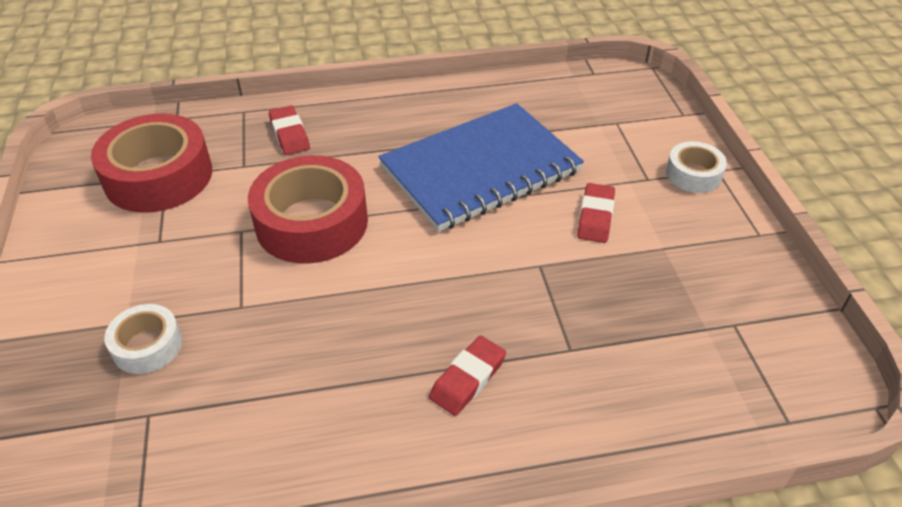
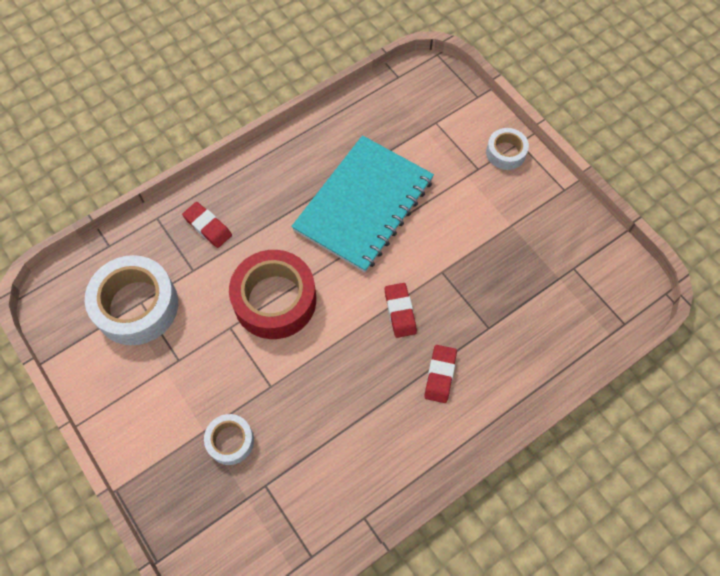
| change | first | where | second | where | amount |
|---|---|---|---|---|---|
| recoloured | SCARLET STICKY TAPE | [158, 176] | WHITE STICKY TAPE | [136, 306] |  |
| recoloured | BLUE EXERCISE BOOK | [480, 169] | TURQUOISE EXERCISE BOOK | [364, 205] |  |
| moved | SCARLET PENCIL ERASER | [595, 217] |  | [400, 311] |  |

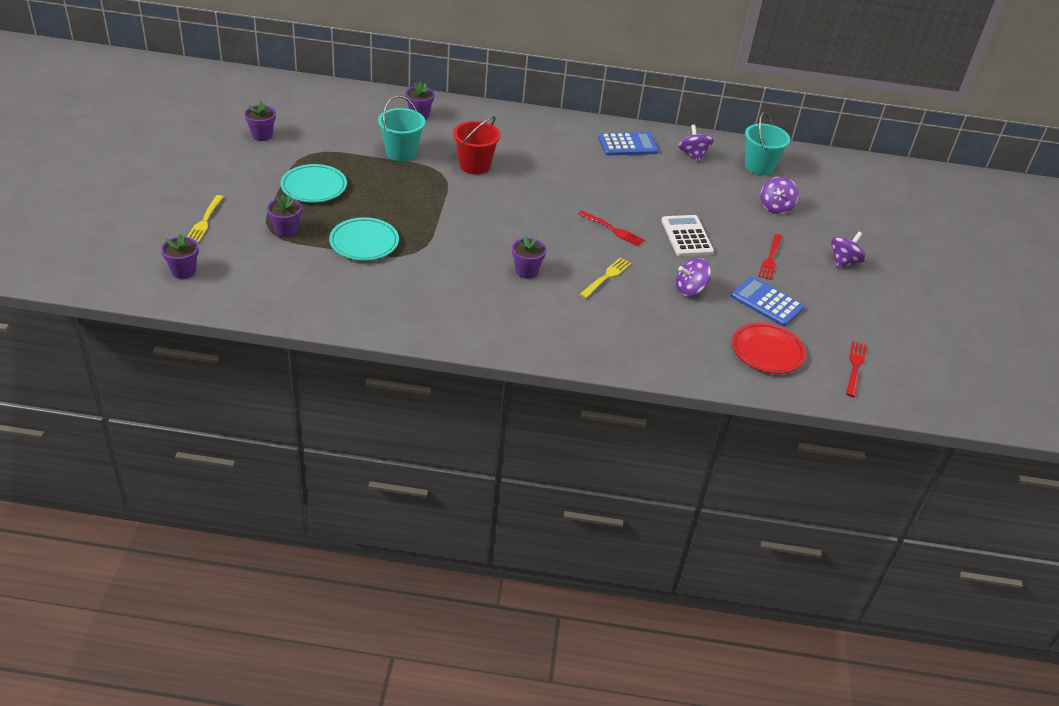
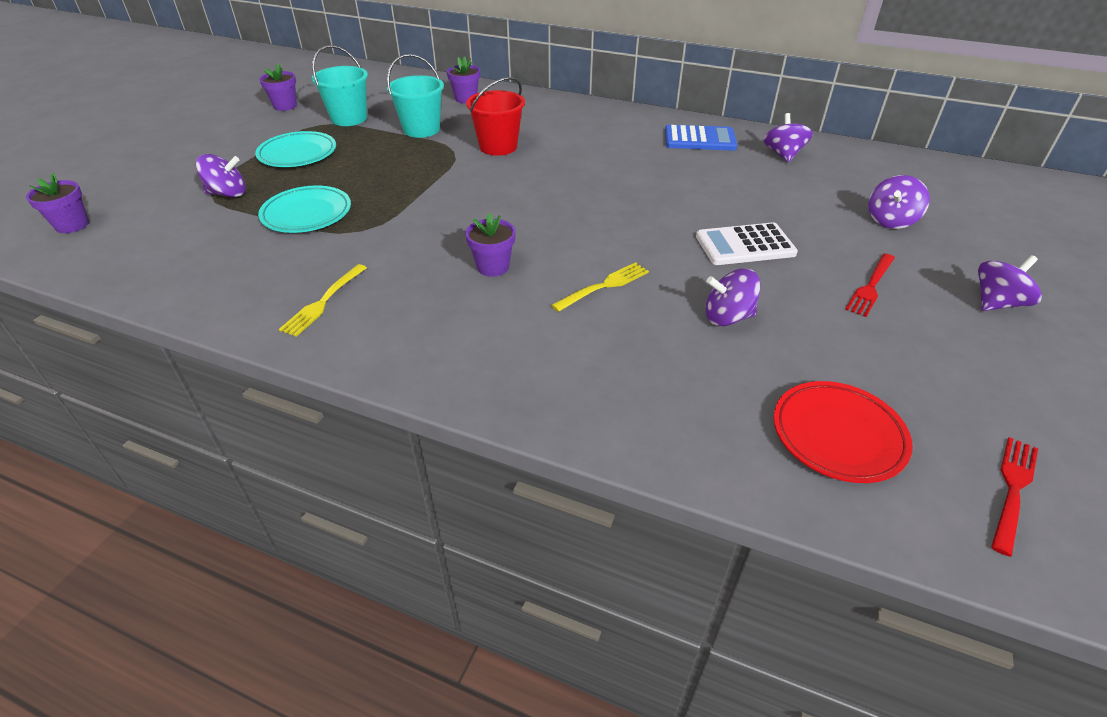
| change | first | where | second | where | amount |
|---|---|---|---|---|---|
| moved | GOLDEN FORK | [205, 221] |  | [323, 302] |  |
| replaced | ROYAL PURPLE POTTED PLANT | [286, 230] | ROYAL PURPLE WHIRLIGIG | [228, 194] |  |
| removed | SCARLET FORK | [612, 229] |  |  |  |
| turned | WHITE CALCULATOR | [686, 236] |  | [745, 245] | 105 degrees counterclockwise |
| removed | BLUE CALCULATOR | [767, 302] |  |  |  |
| moved | TURQUOISE BUCKET | [759, 166] |  | [349, 118] |  |

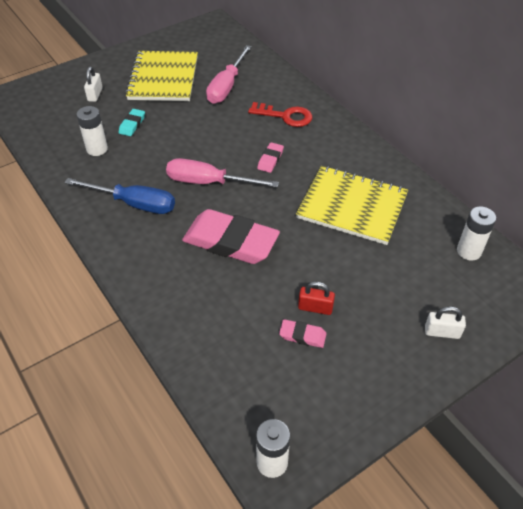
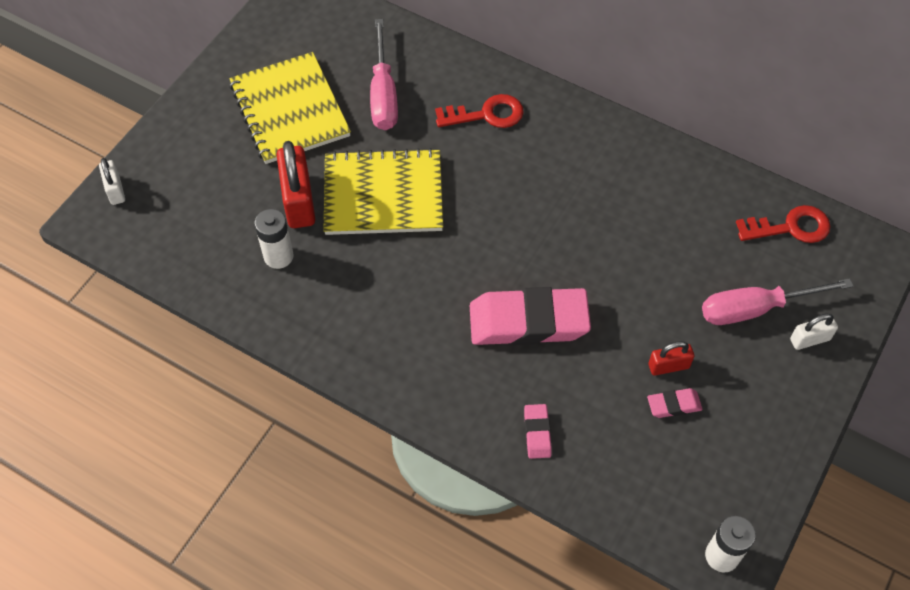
| change | first | where | second | where | amount |
|---|---|---|---|---|---|
| removed | BLUE FLAT SCREWDRIVER | [134, 204] |  |  |  |
| moved | WHITE PADLOCK | [95, 94] |  | [115, 190] |  |
| replaced | TURQUOISE PENCIL ERASER | [132, 124] | SCARLET PADLOCK | [299, 201] |  |
| moved | PINK FLAT SCREWDRIVER | [209, 182] |  | [756, 309] |  |
| moved | PINK PENCIL ERASER | [270, 160] |  | [537, 433] |  |
| moved | GOLDEN EXERCISE BOOK | [352, 206] |  | [383, 195] |  |
| replaced | WHITE BATTERY | [469, 251] | SCARLET DOOR KEY | [790, 227] |  |

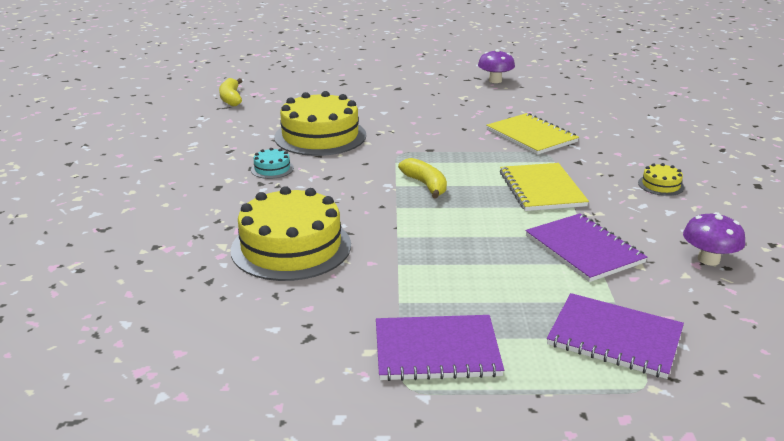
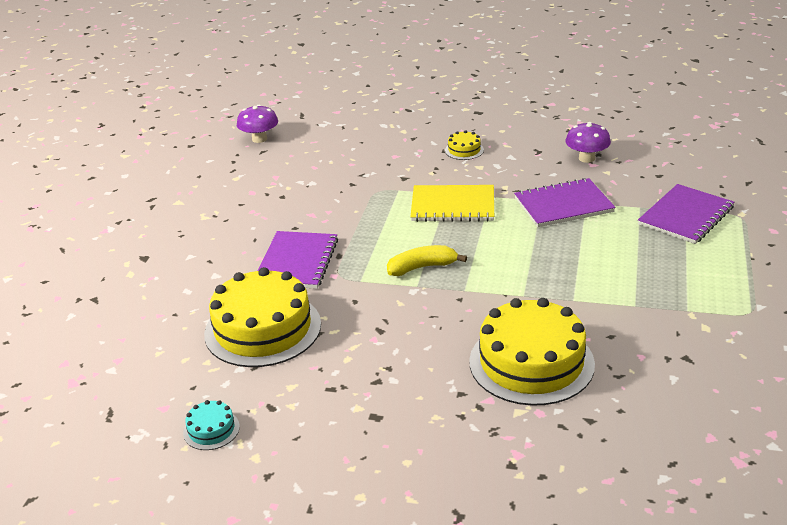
| change | first | where | second | where | amount |
|---|---|---|---|---|---|
| removed | GOLDEN BANANA FRUIT | [231, 98] |  |  |  |
| moved | TURQUOISE CAKE | [272, 169] |  | [211, 430] |  |
| moved | ROYAL PURPLE EXERCISE BOOK | [436, 350] |  | [297, 262] |  |
| moved | ROYAL PURPLE MUSHROOM | [495, 80] |  | [259, 139] |  |
| removed | GOLDEN EXERCISE BOOK | [531, 136] |  |  |  |

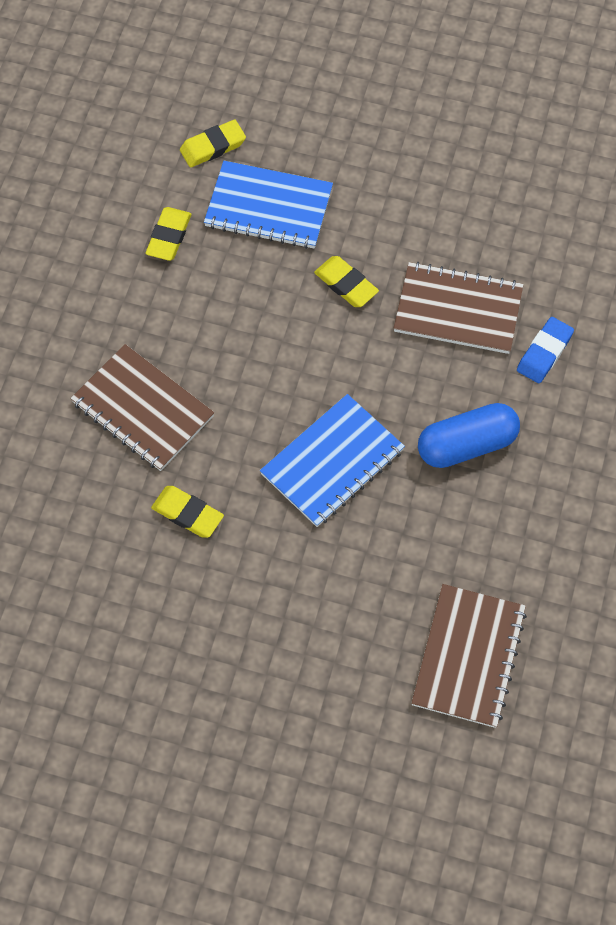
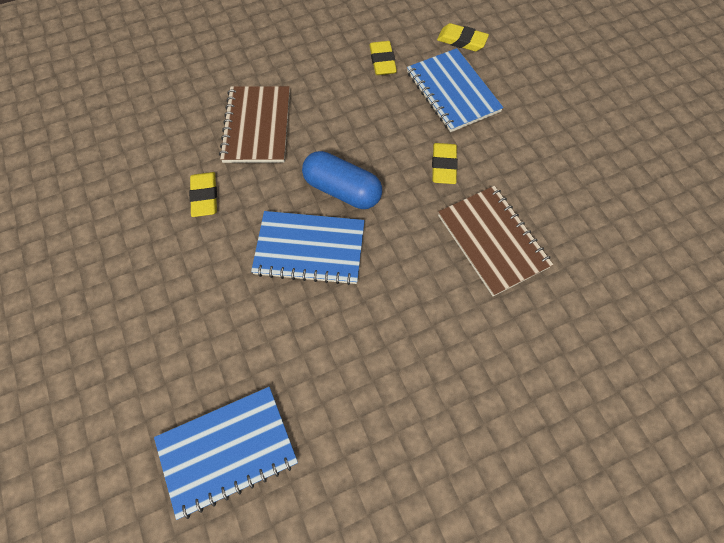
| change | first | where | second | where | amount |
|---|---|---|---|---|---|
| turned | GOLDEN PENCIL ERASER | [169, 236] |  | [382, 61] | 75 degrees counterclockwise |
| recoloured | RUSSET EXERCISE BOOK | [468, 657] | BLUE EXERCISE BOOK | [227, 450] |  |
| moved | BLUE PILL | [466, 445] |  | [342, 190] |  |
| removed | BLUE PENCIL ERASER | [544, 352] |  |  |  |

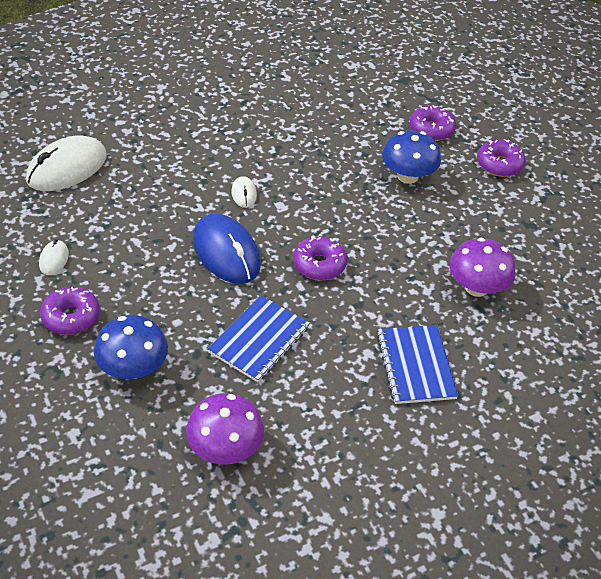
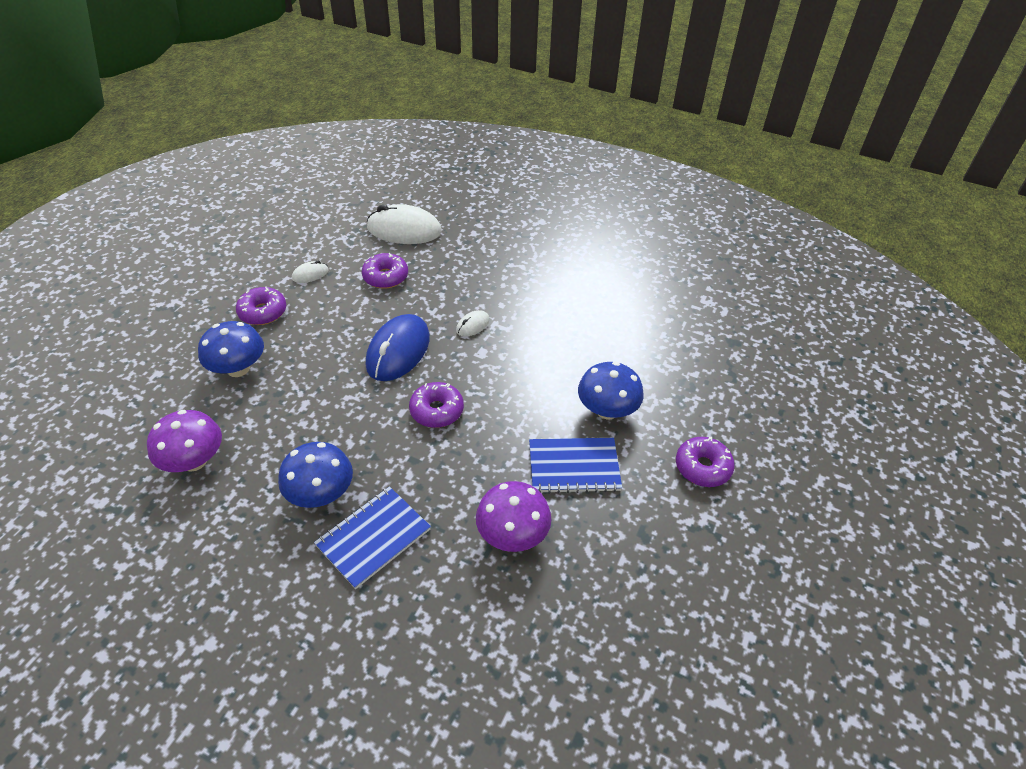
| change | first | where | second | where | amount |
|---|---|---|---|---|---|
| moved | BLUE EXERCISE BOOK | [259, 340] |  | [574, 467] |  |
| moved | ROYAL PURPLE GLAZED DONUT | [431, 129] |  | [385, 277] |  |
| added |  |  | BLUE MUSHROOM | [321, 493] |  |

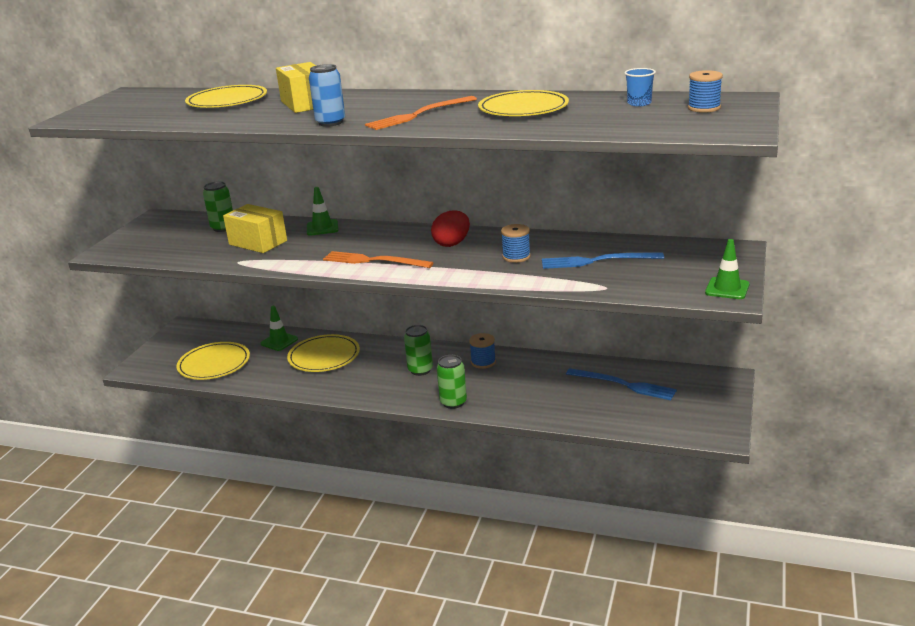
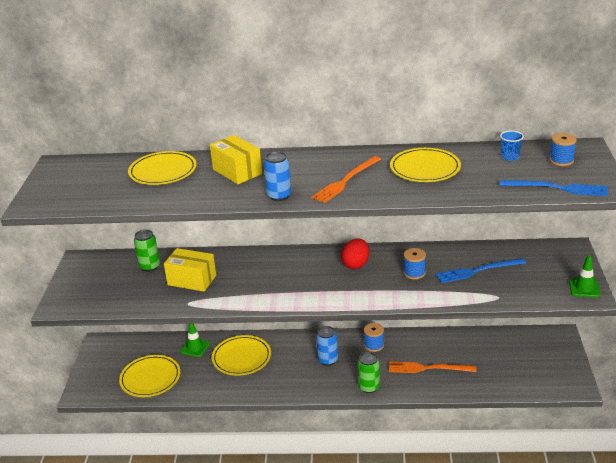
| change | first | where | second | where | amount |
|---|---|---|---|---|---|
| removed | EMERALD ROAD CONE | [322, 228] |  |  |  |
| moved | BRIGHT ORANGE FORK | [373, 261] |  | [428, 368] |  |
| recoloured | EMERALD CAN | [420, 370] | BLUE CAN | [328, 360] |  |
| moved | BLUE FORK | [624, 385] |  | [557, 188] |  |

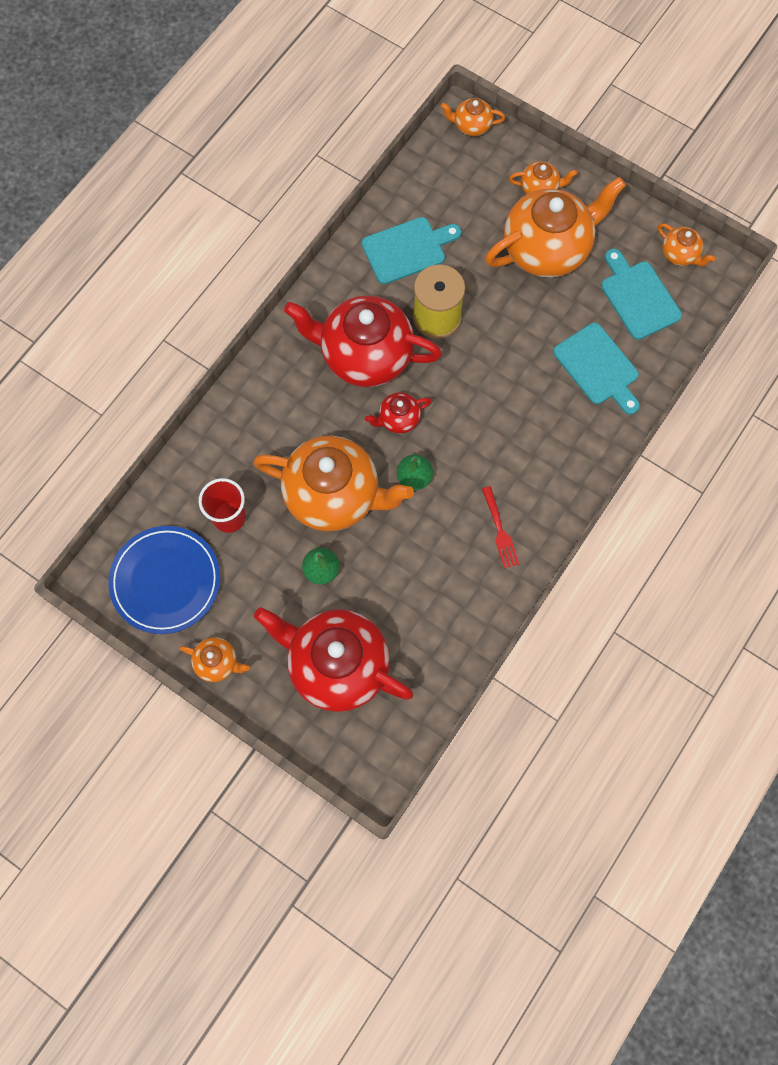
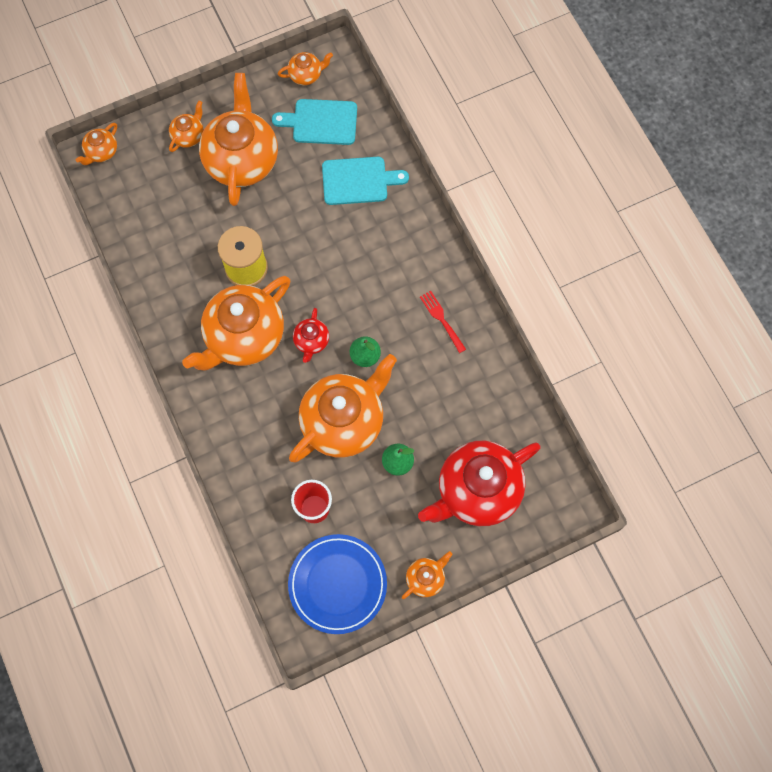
| change | first | where | second | where | amount |
|---|---|---|---|---|---|
| recoloured | SCARLET CHINA TEAPOT | [365, 355] | BRIGHT ORANGE CHINA TEAPOT | [244, 336] |  |
| removed | TURQUOISE BREAD BOARD | [407, 249] |  |  |  |
| turned | SCARLET FORK | [500, 530] |  | [442, 319] | 135 degrees counterclockwise |

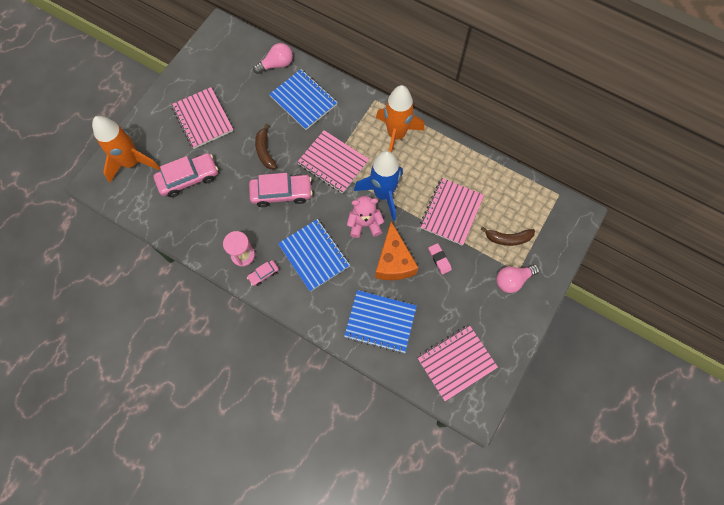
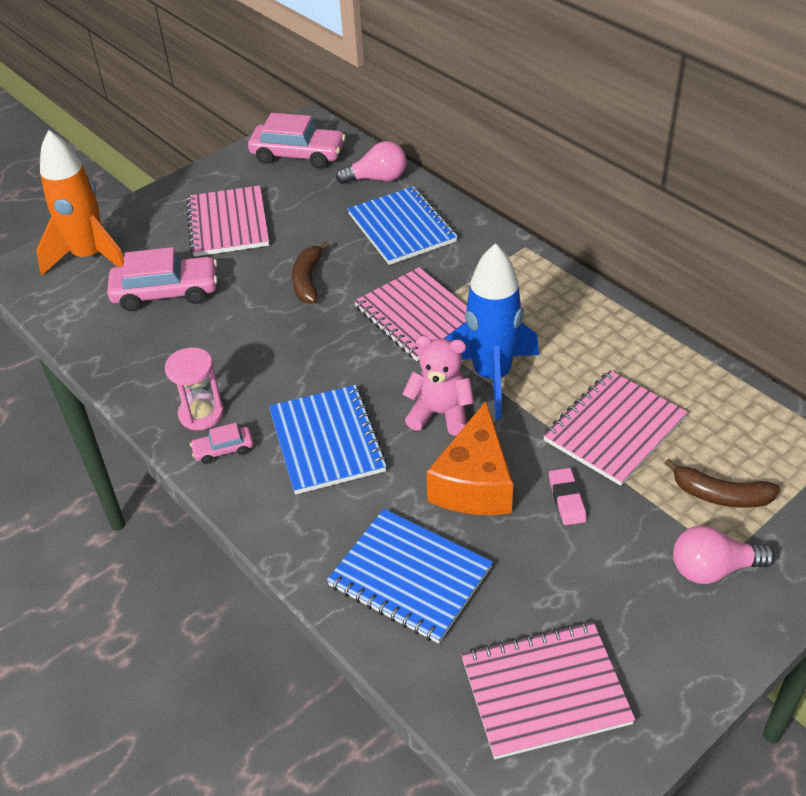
| change | first | where | second | where | amount |
|---|---|---|---|---|---|
| moved | PINK AUTOMOBILE | [281, 193] |  | [298, 155] |  |
| removed | BRIGHT ORANGE ROCKET | [396, 135] |  |  |  |

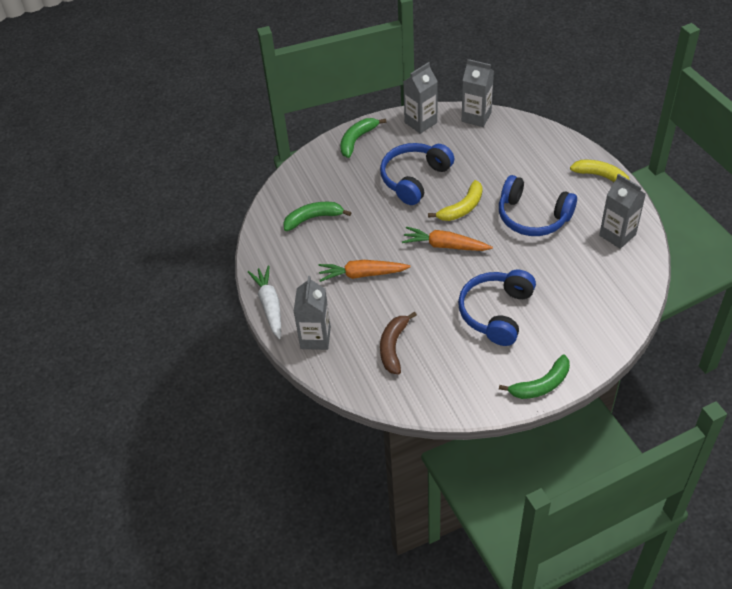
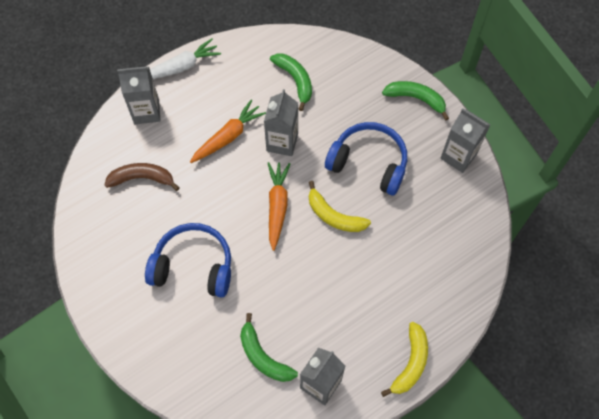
| change | first | where | second | where | amount |
|---|---|---|---|---|---|
| turned | BRIGHT ORANGE ROOT VEGETABLE | [362, 274] |  | [228, 136] | 60 degrees clockwise |
| moved | GRAY CARTON | [476, 117] |  | [282, 142] |  |
| removed | BLUE OVER-EAR HEADPHONES | [533, 216] |  |  |  |
| moved | EMERALD BANANA FRUIT | [541, 384] |  | [263, 356] |  |

